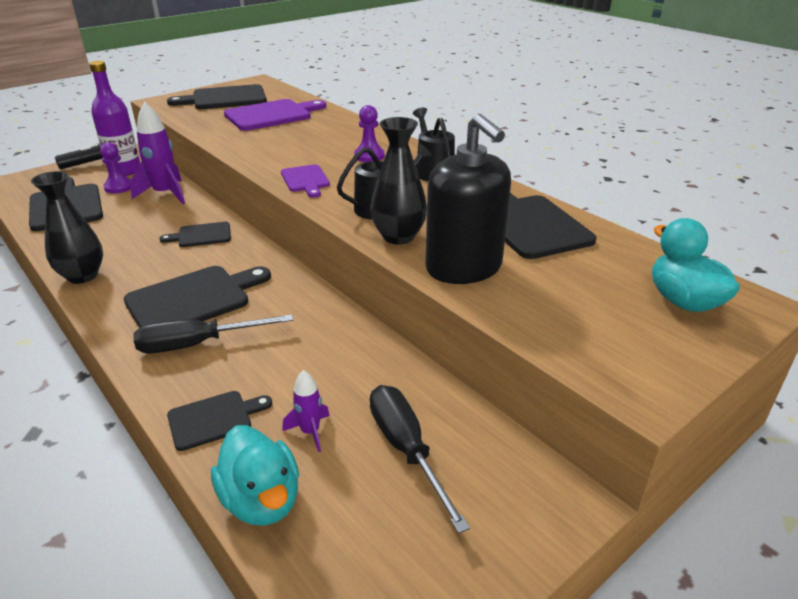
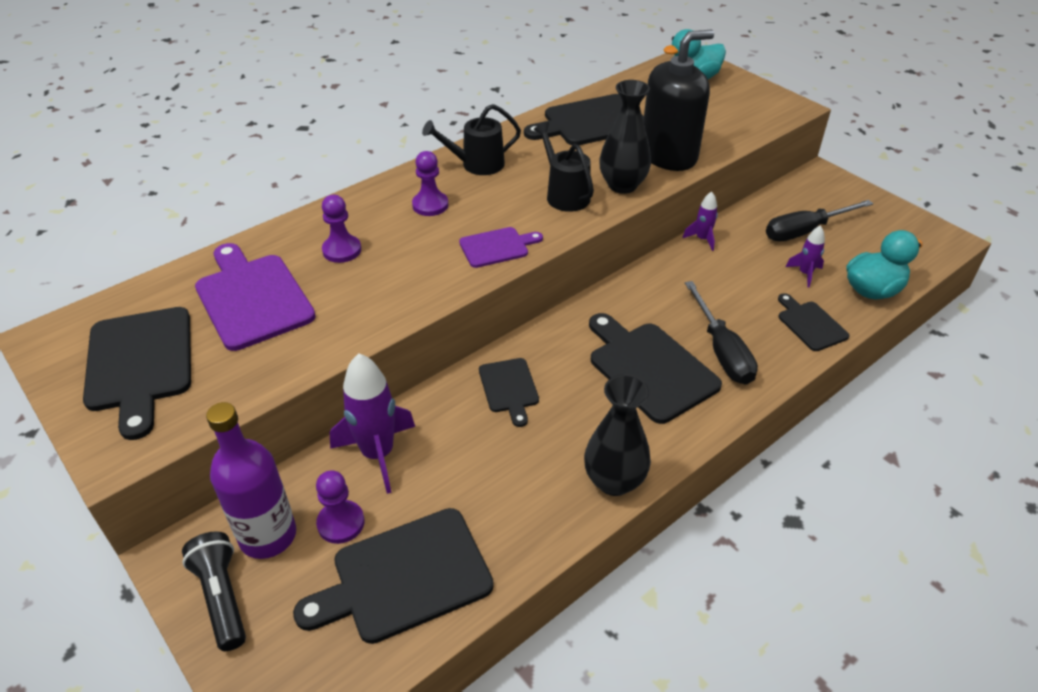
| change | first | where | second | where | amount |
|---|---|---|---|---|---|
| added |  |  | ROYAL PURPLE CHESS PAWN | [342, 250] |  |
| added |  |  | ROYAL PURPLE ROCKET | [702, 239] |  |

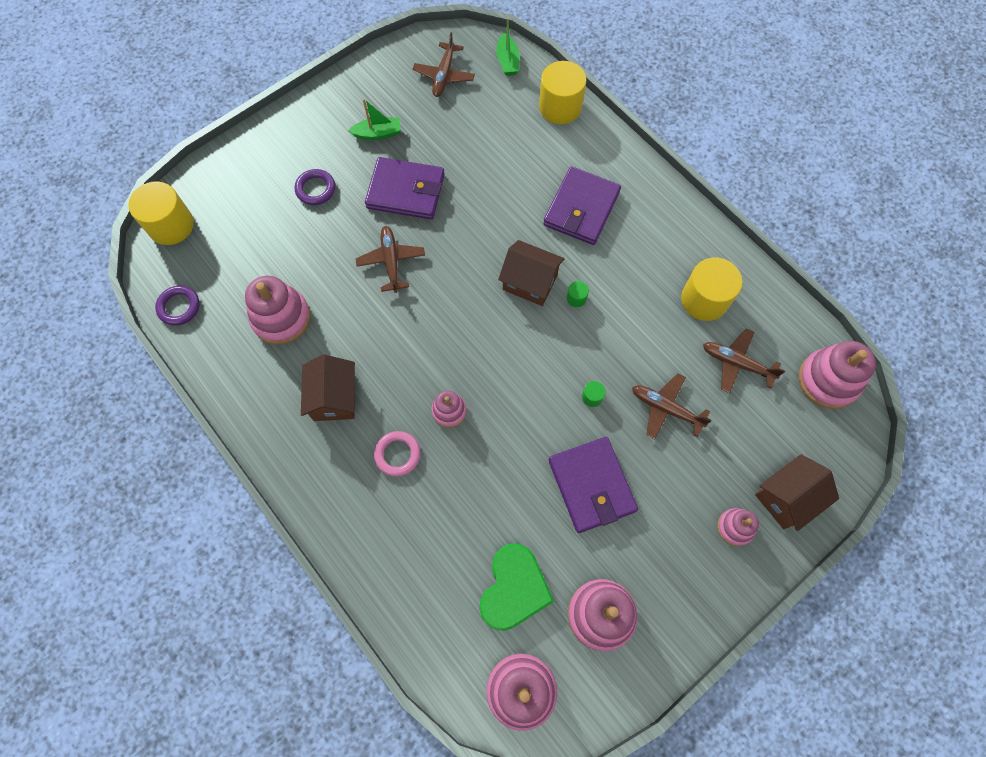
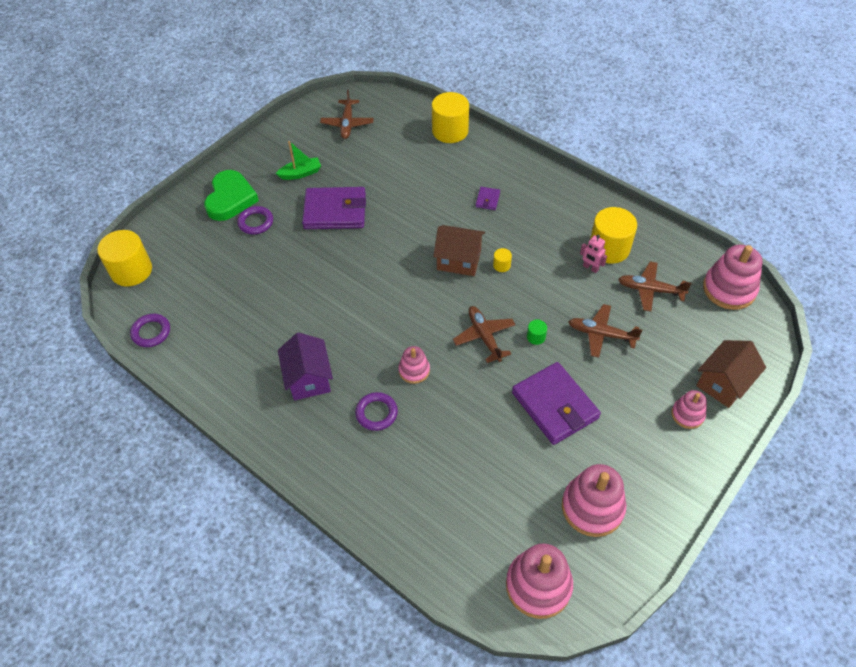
| change | first | where | second | where | amount |
|---|---|---|---|---|---|
| removed | PINK STACKING TOY | [281, 318] |  |  |  |
| recoloured | RUSSET COTTAGE | [334, 398] | ROYAL PURPLE COTTAGE | [308, 378] |  |
| moved | RUSSET TOY PLANE | [391, 261] |  | [484, 336] |  |
| recoloured | PINK RING | [397, 454] | ROYAL PURPLE RING | [376, 413] |  |
| moved | EMERALD HEART | [514, 589] |  | [230, 199] |  |
| removed | EMERALD BOAT | [507, 61] |  |  |  |
| resized | ROYAL PURPLE CARD WALLET | [581, 208] |  | [487, 200] | x0.43 |
| recoloured | EMERALD CYLINDER SHAPE | [576, 298] | GOLDEN CYLINDER SHAPE | [501, 265] |  |
| added |  |  | PINK ROBOT | [590, 268] |  |

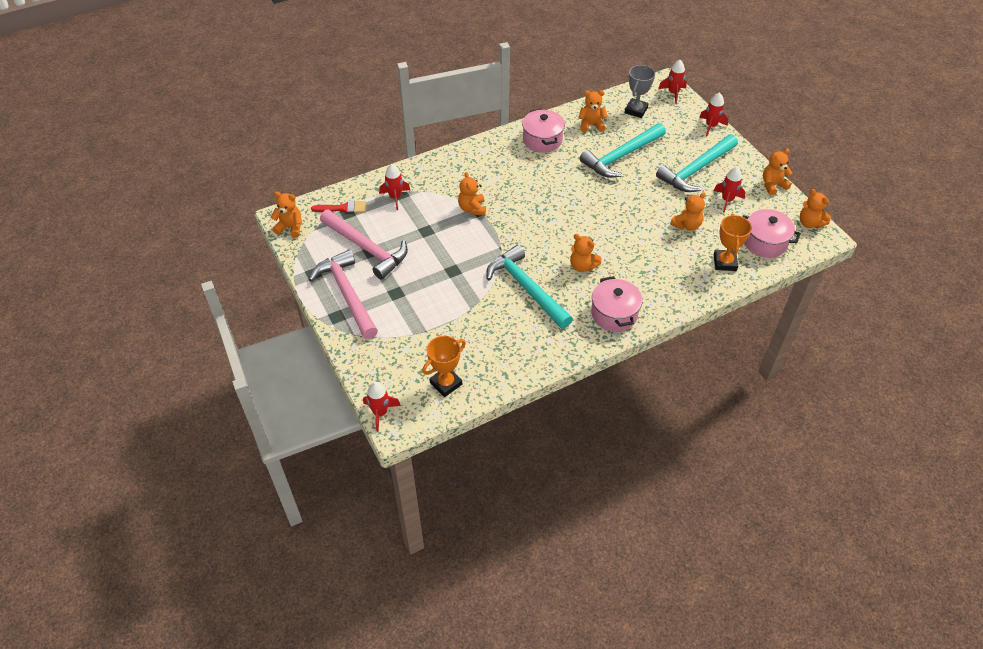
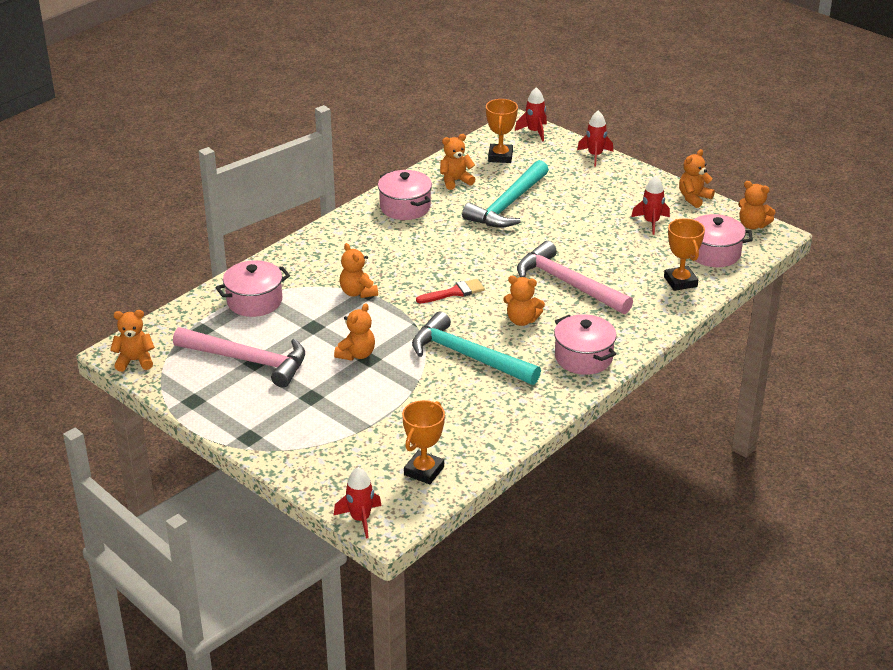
| change | first | where | second | where | amount |
|---|---|---|---|---|---|
| moved | PINK CLAW HAMMER | [347, 293] |  | [567, 283] |  |
| moved | SCARLET PAINTBRUSH | [343, 208] |  | [454, 292] |  |
| replaced | SCARLET ROCKET | [395, 197] | PINK POT | [254, 301] |  |
| recoloured | GRAY TROPHY | [636, 110] | BRIGHT ORANGE TROPHY | [500, 156] |  |
| removed | TURQUOISE CLAW HAMMER | [695, 170] |  |  |  |
| moved | BRIGHT ORANGE TEDDY | [687, 225] |  | [356, 354] |  |

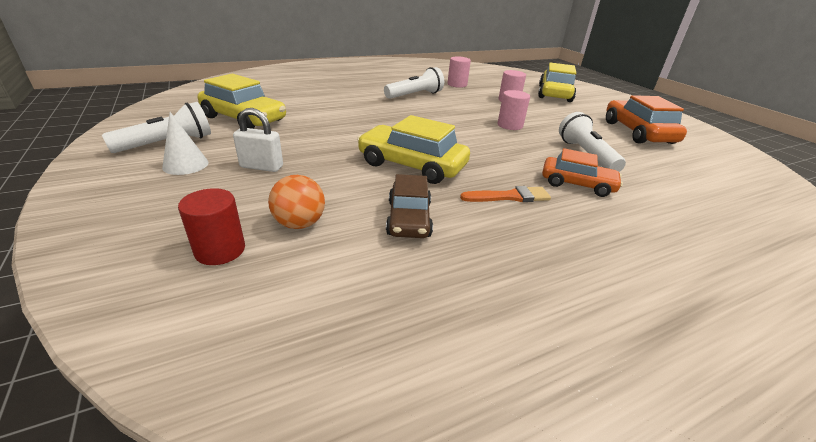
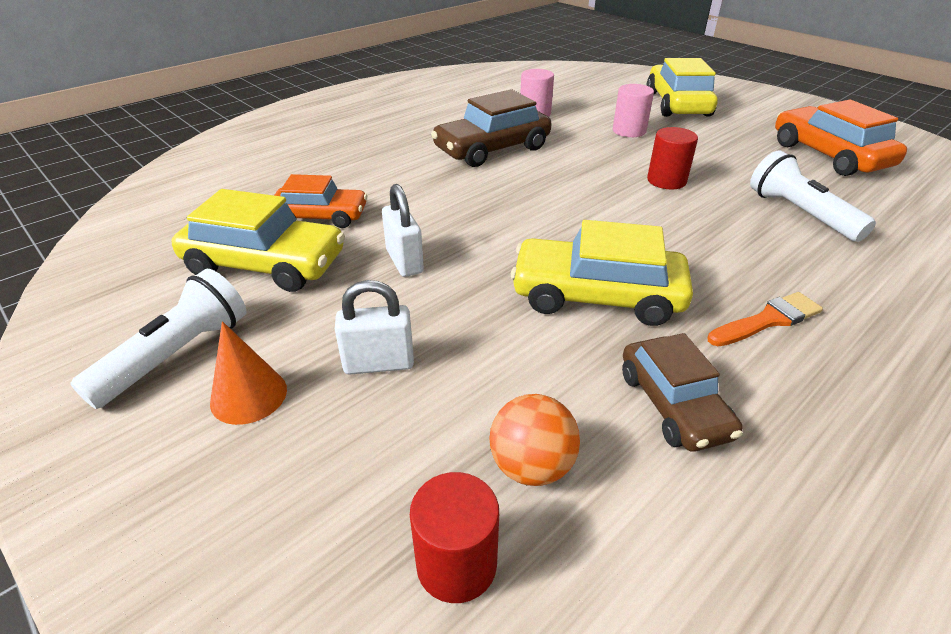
| change | first | where | second | where | amount |
|---|---|---|---|---|---|
| recoloured | WHITE SOLID CONE | [185, 165] | BRIGHT ORANGE SOLID CONE | [248, 395] |  |
| replaced | WHITE TORCH | [415, 95] | RUSSET AUTOMOBILE | [492, 149] |  |
| recoloured | PINK CYLINDER SHAPE | [510, 125] | SCARLET CYLINDER SHAPE | [666, 181] |  |
| moved | BRIGHT ORANGE AUTOMOBILE | [577, 184] |  | [320, 216] |  |
| added |  |  | WHITE PADLOCK | [404, 261] |  |

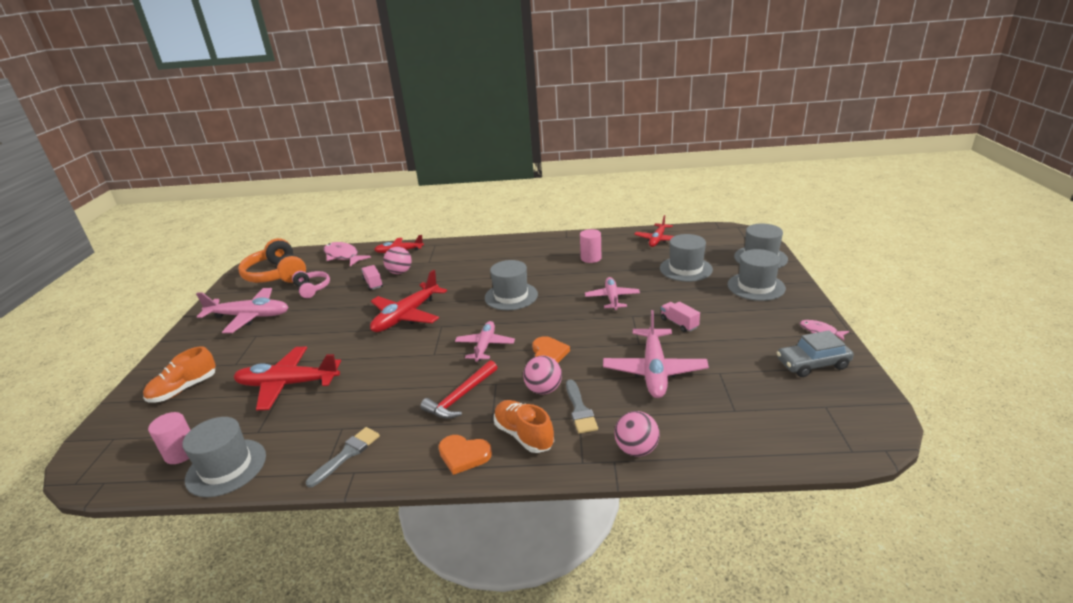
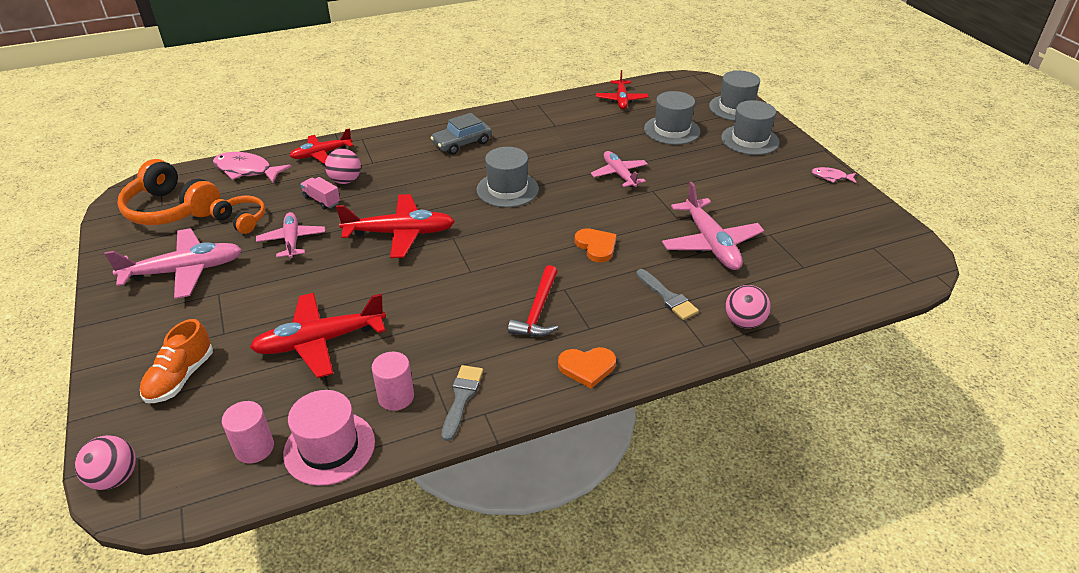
| change | first | where | second | where | amount |
|---|---|---|---|---|---|
| recoloured | GRAY TALL HAT | [226, 467] | PINK TALL HAT | [329, 447] |  |
| recoloured | PINK OVER-EAR HEADPHONES | [312, 289] | BRIGHT ORANGE OVER-EAR HEADPHONES | [242, 220] |  |
| turned | SCARLET TOY PLANE | [406, 316] |  | [400, 233] | 105 degrees counterclockwise |
| moved | PINK TOY PLANE | [485, 346] |  | [292, 240] |  |
| removed | BRIGHT ORANGE SHOE | [523, 435] |  |  |  |
| moved | PINK PLAY BALL | [543, 390] |  | [115, 478] |  |
| moved | PINK CYLINDER SHAPE | [591, 258] |  | [396, 397] |  |
| removed | PINK TRUCK | [679, 323] |  |  |  |
| moved | GRAY AUTOMOBILE | [812, 364] |  | [462, 143] |  |

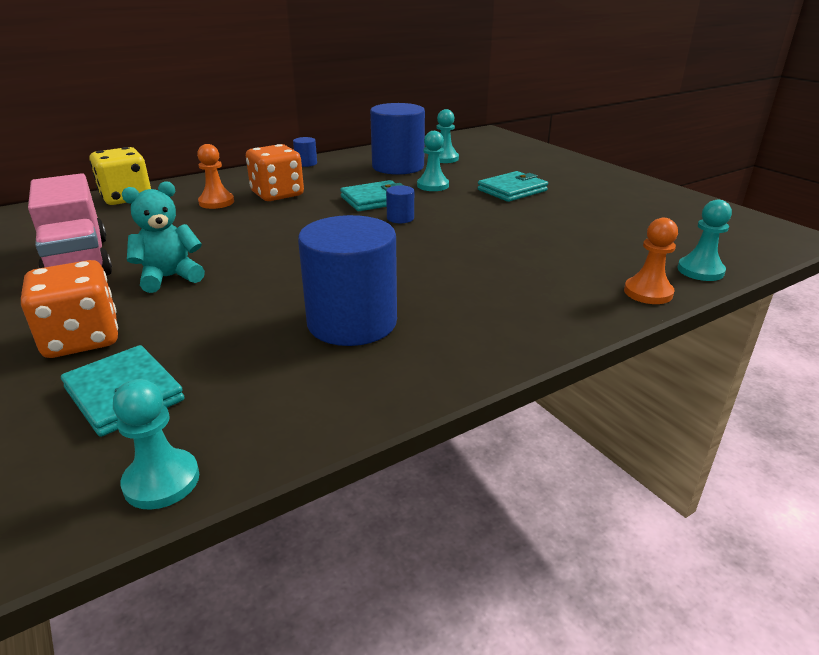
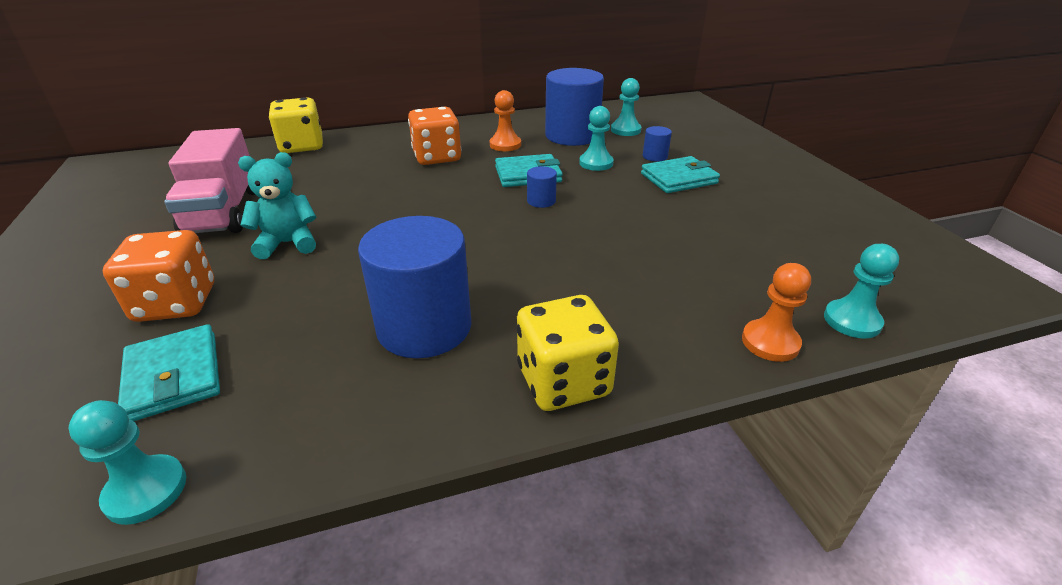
| change | first | where | second | where | amount |
|---|---|---|---|---|---|
| moved | BRIGHT ORANGE CHESS PAWN | [216, 202] |  | [505, 145] |  |
| moved | BLUE CYLINDER SHAPE | [306, 163] |  | [655, 156] |  |
| added |  |  | GOLDEN DIE | [563, 381] |  |

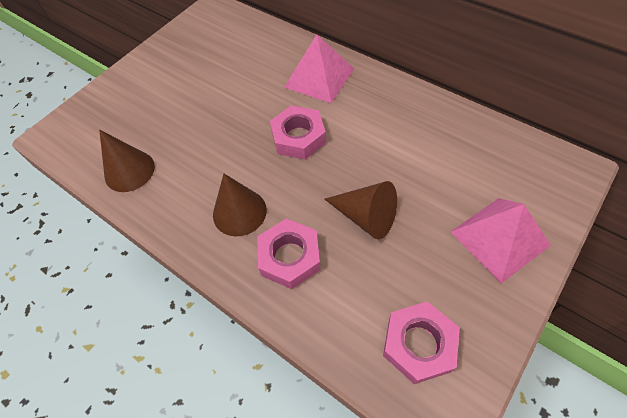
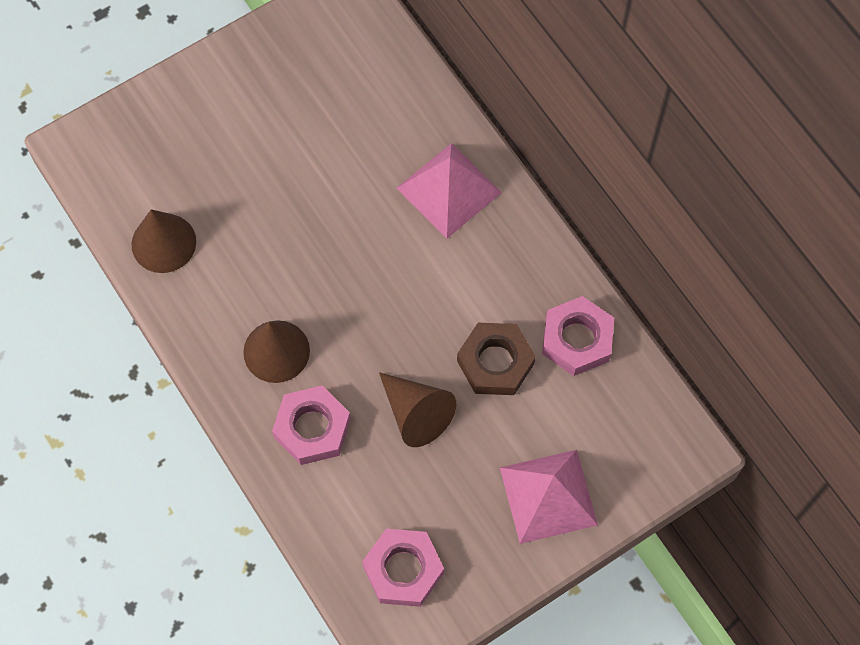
| change | first | where | second | where | amount |
|---|---|---|---|---|---|
| moved | PINK HEXAGON NUT | [298, 137] |  | [577, 340] |  |
| added |  |  | RUSSET HEXAGON NUT | [495, 362] |  |

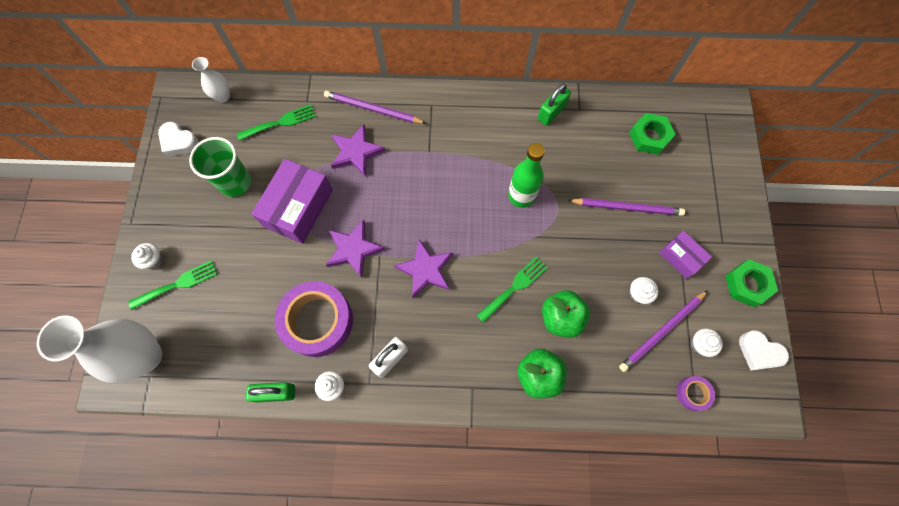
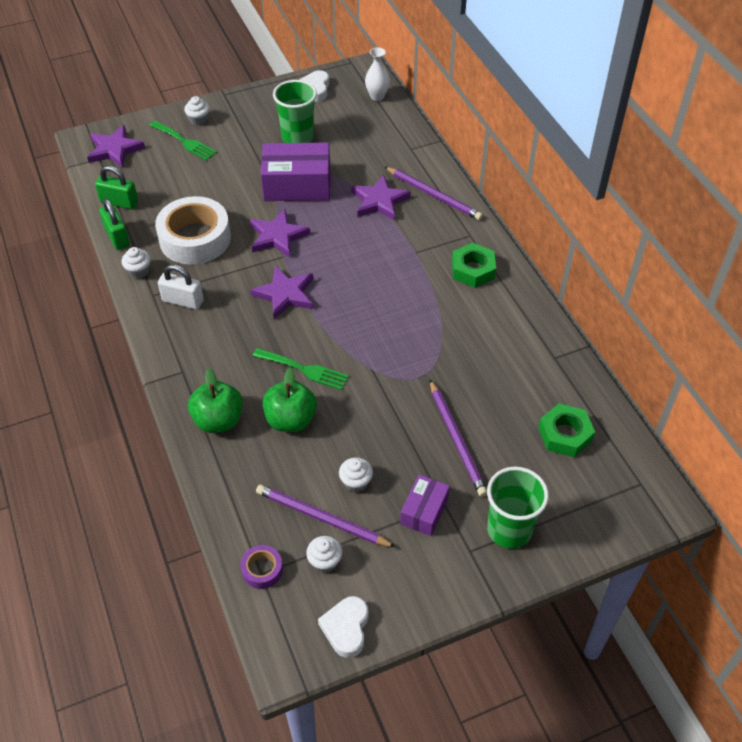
| change | first | where | second | where | amount |
|---|---|---|---|---|---|
| replaced | WHITE TALL VASE | [146, 356] | ROYAL PURPLE STAR | [114, 149] |  |
| removed | EMERALD FORK | [280, 122] |  |  |  |
| recoloured | ROYAL PURPLE STICKY TAPE | [317, 321] | WHITE STICKY TAPE | [195, 238] |  |
| turned | ROYAL PURPLE WOODEN PENCIL | [373, 109] |  | [434, 195] | 135 degrees clockwise |
| removed | EMERALD DRINK BOTTLE | [521, 196] |  |  |  |
| moved | EMERALD PADLOCK | [551, 112] |  | [119, 202] |  |
| moved | EMERALD HEXAGON NUT | [747, 284] |  | [473, 270] |  |
| added |  |  | EMERALD CUP | [509, 530] |  |

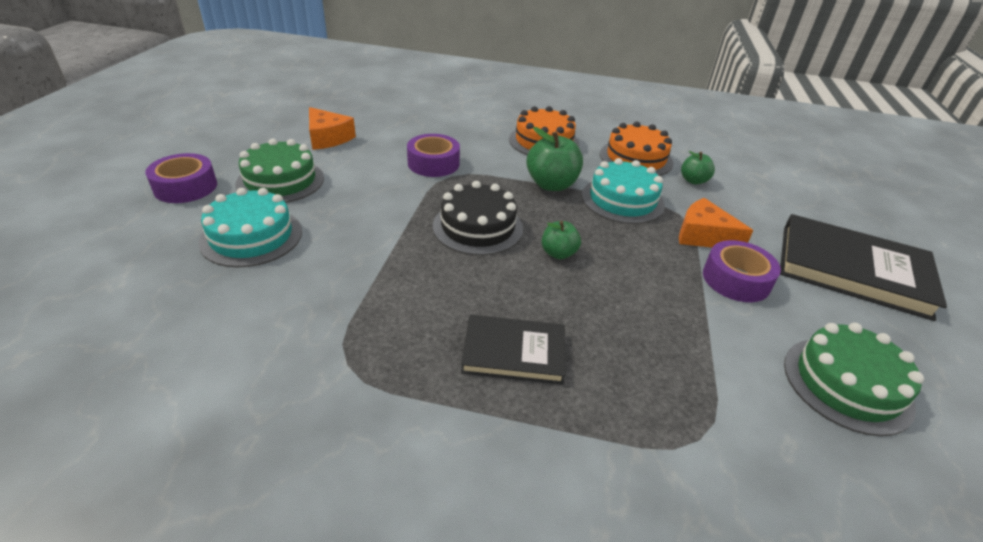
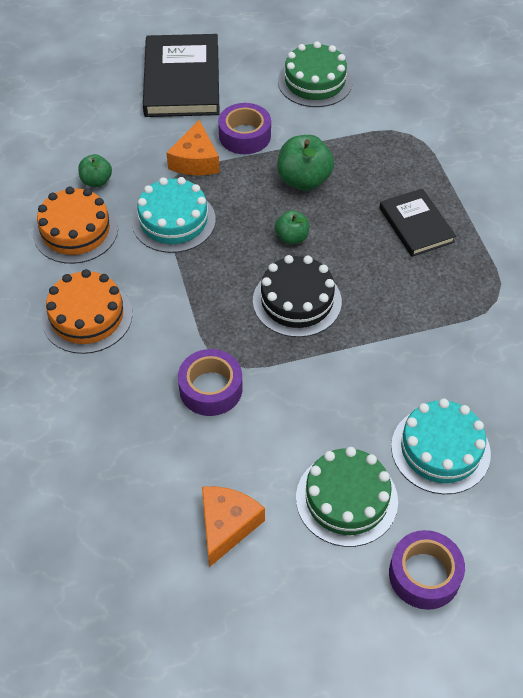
| change | first | where | second | where | amount |
|---|---|---|---|---|---|
| moved | EMERALD APPLE | [551, 184] |  | [304, 180] |  |

